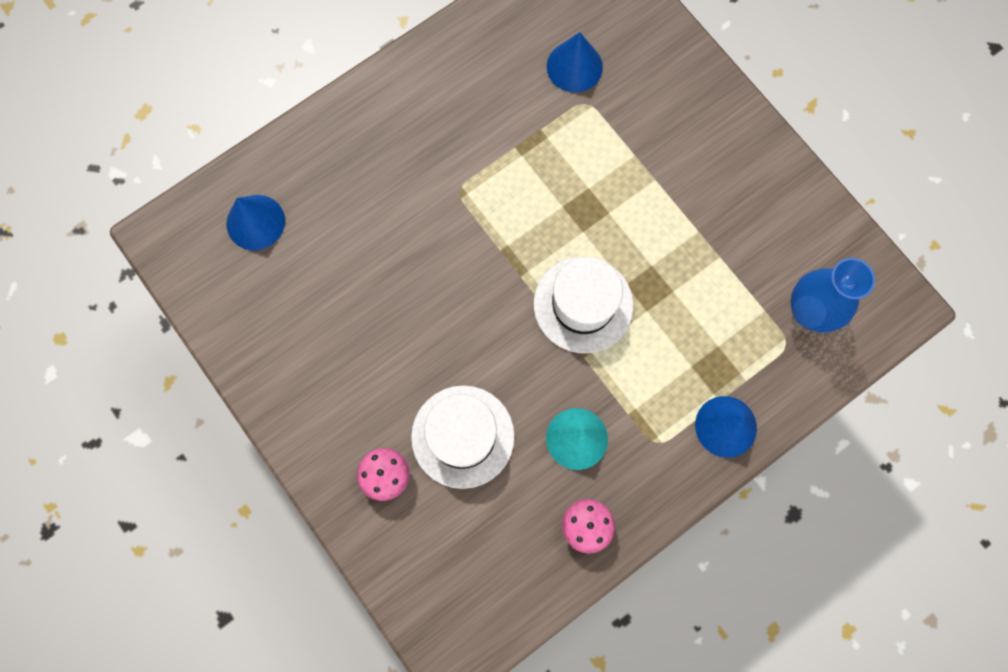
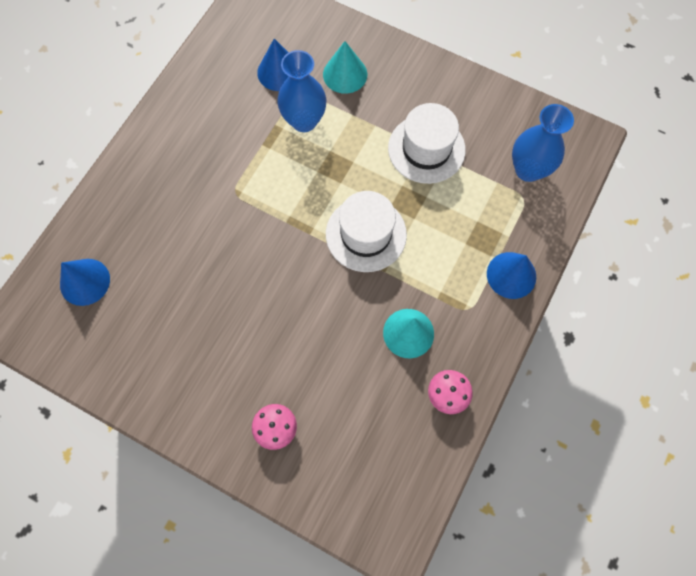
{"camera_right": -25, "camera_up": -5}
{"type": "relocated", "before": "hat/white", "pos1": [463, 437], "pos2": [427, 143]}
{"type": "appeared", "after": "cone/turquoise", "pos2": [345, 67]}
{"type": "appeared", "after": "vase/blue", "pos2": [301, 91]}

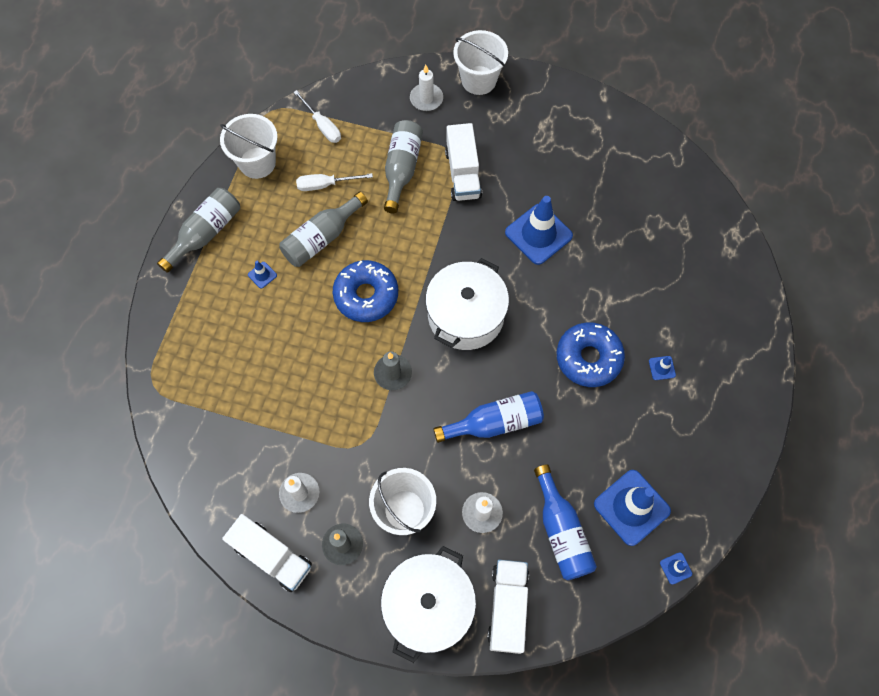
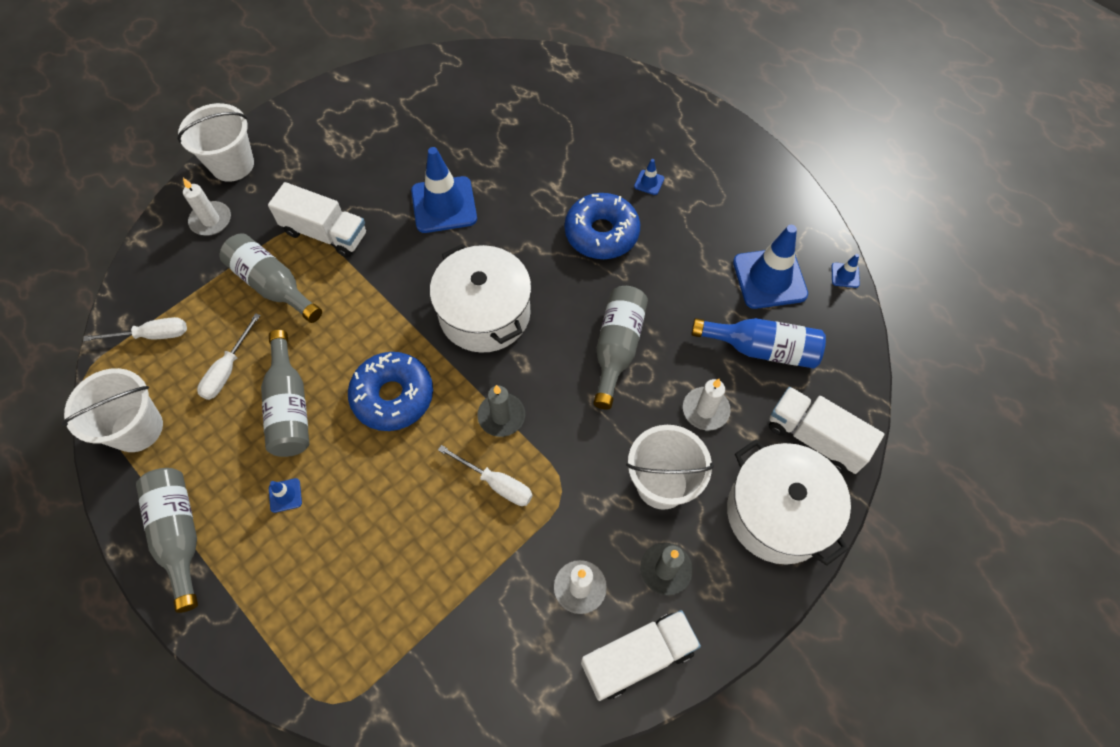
{"camera_right": -60, "camera_up": -5}
{"type": "colour", "before": "bottle/blue", "after": "bottle/grey", "pos1": [488, 417], "pos2": [620, 348]}
{"type": "appeared", "after": "screwdriver/white", "pos2": [485, 475]}

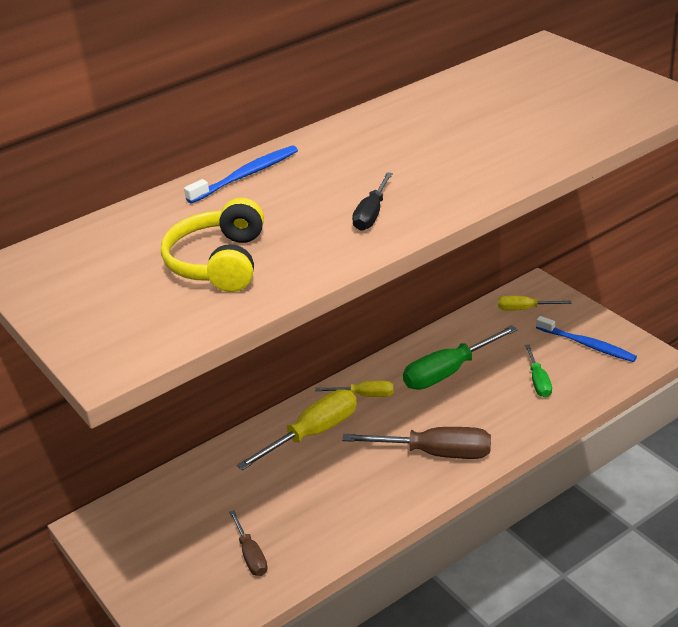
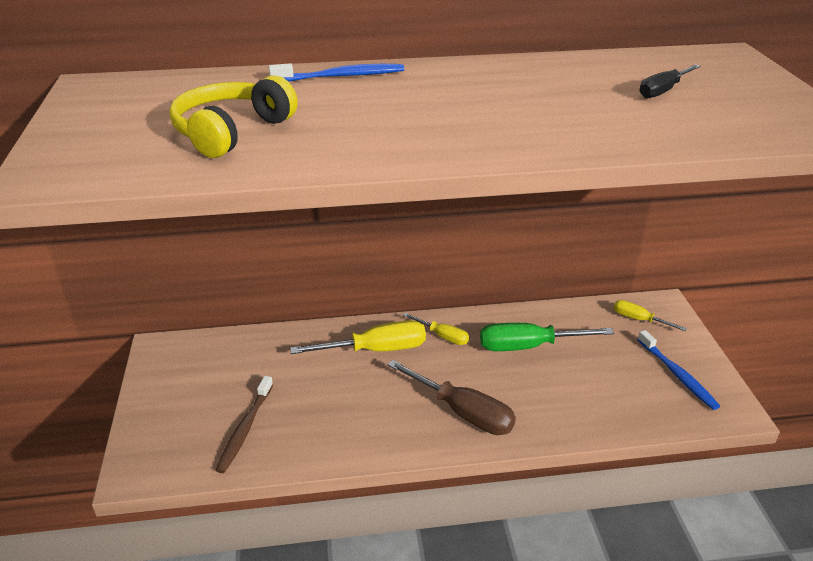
{"camera_right": 25, "camera_up": 0}
{"type": "relocated", "before": "screwdriver/black", "pos1": [372, 202], "pos2": [670, 81]}
{"type": "missing", "before": "screwdriver/green", "pos1": [538, 370]}
{"type": "exchanged", "before": "screwdriver/brown", "after": "toothbrush/brown", "pos1": [248, 543], "pos2": [244, 424]}

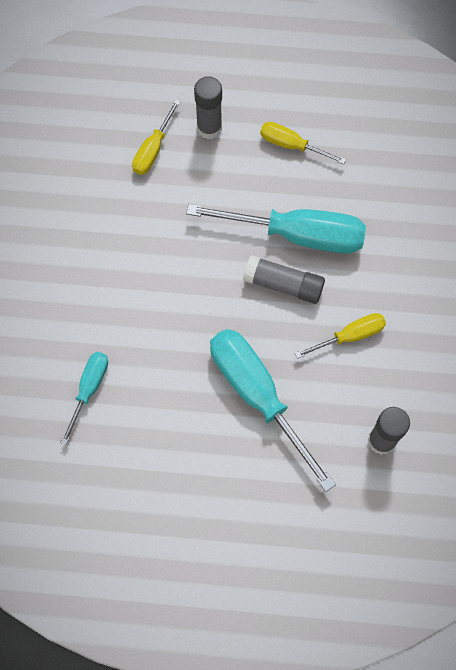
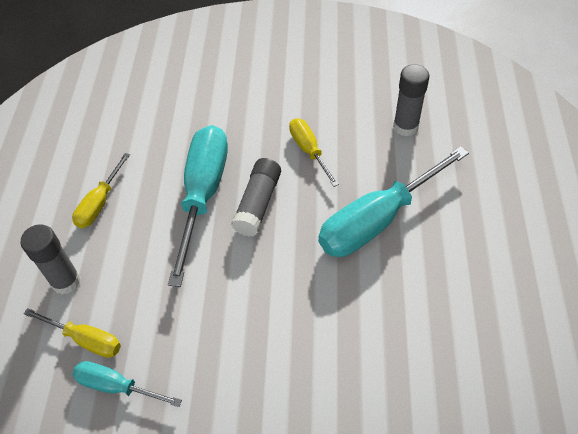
{"camera_right": -90, "camera_up": -15}
{"type": "relocated", "before": "screwdriver/turquoise", "pos1": [84, 398], "pos2": [127, 384]}

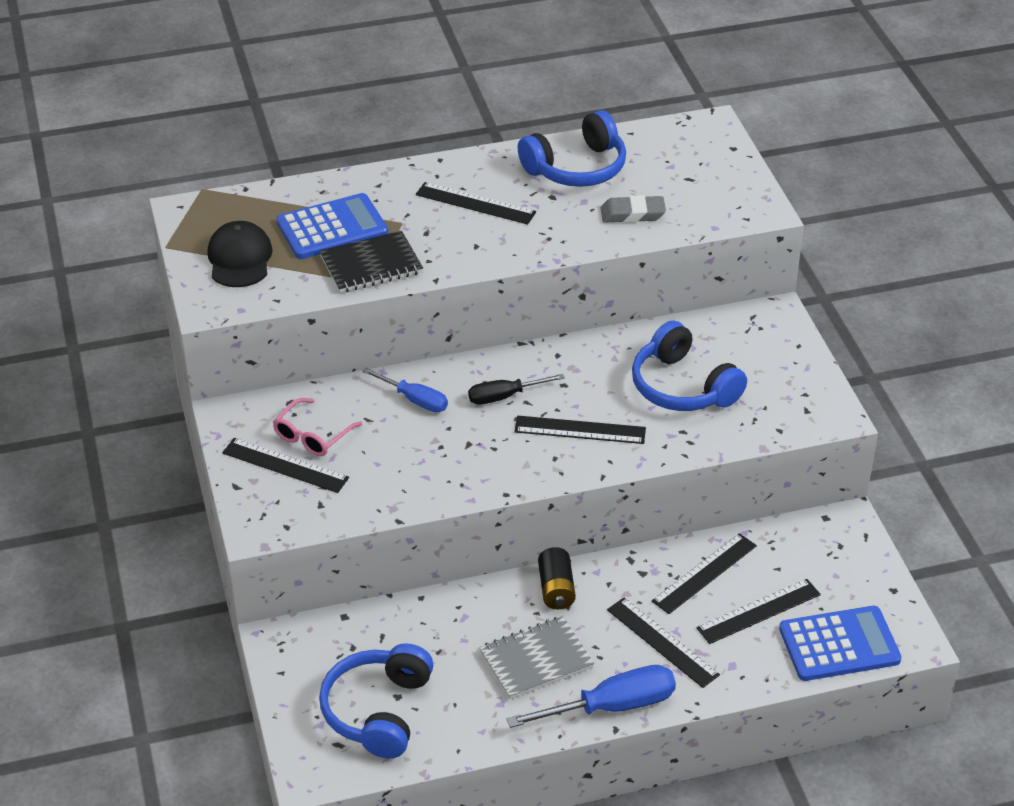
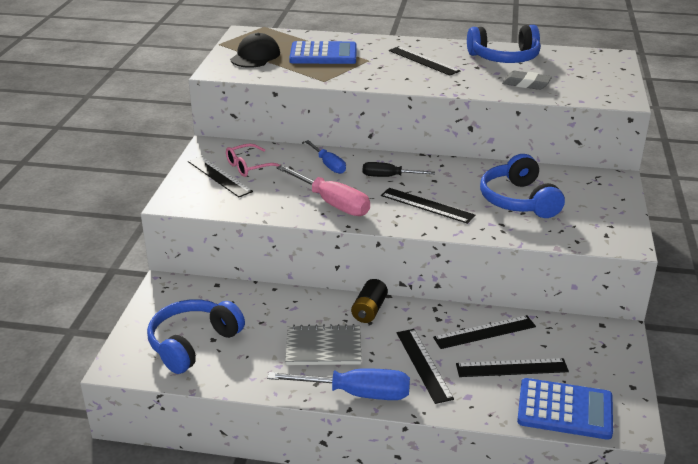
{"camera_right": 25, "camera_up": -10}
{"type": "missing", "before": "notebook/black", "pos1": [371, 262]}
{"type": "appeared", "after": "screwdriver/pink", "pos2": [323, 190]}

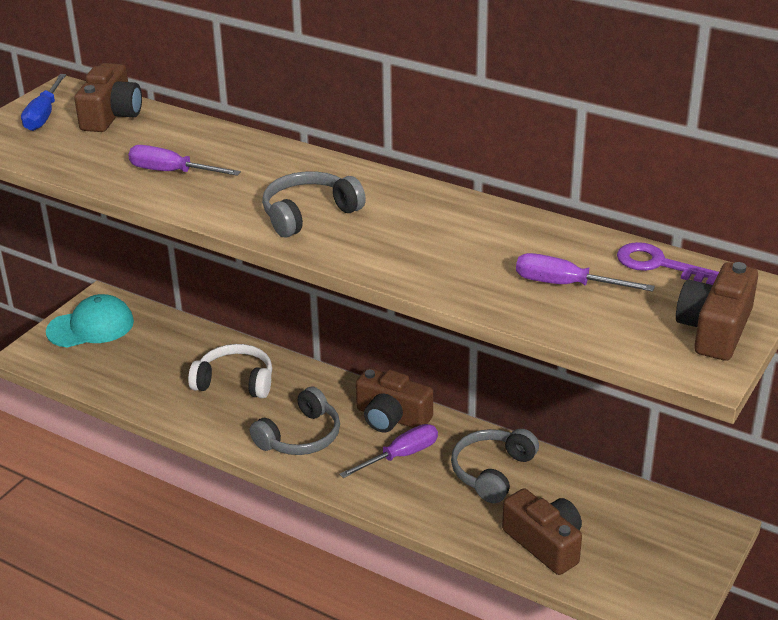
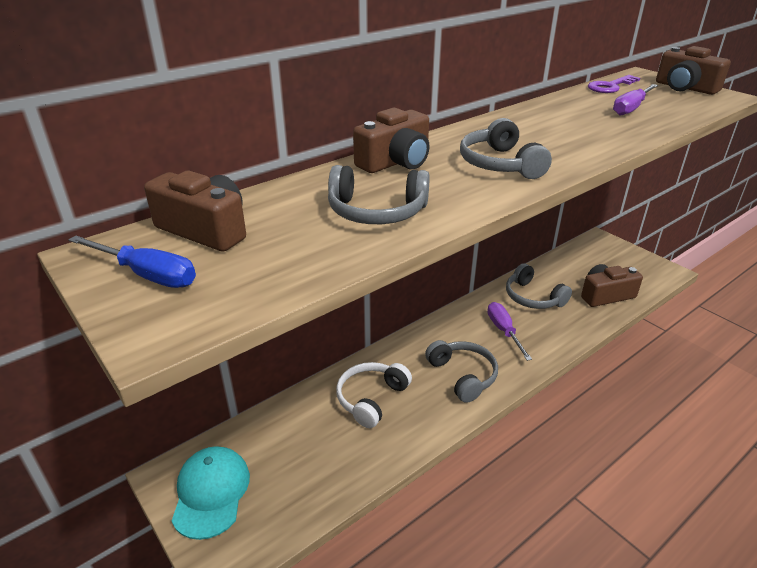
{"camera_right": -70, "camera_up": 0}
{"type": "exchanged", "before": "screwdriver/purple", "after": "headphones/grey", "pos1": [184, 160], "pos2": [379, 194]}
{"type": "relocated", "before": "camera/brown", "pos1": [394, 400], "pos2": [391, 140]}

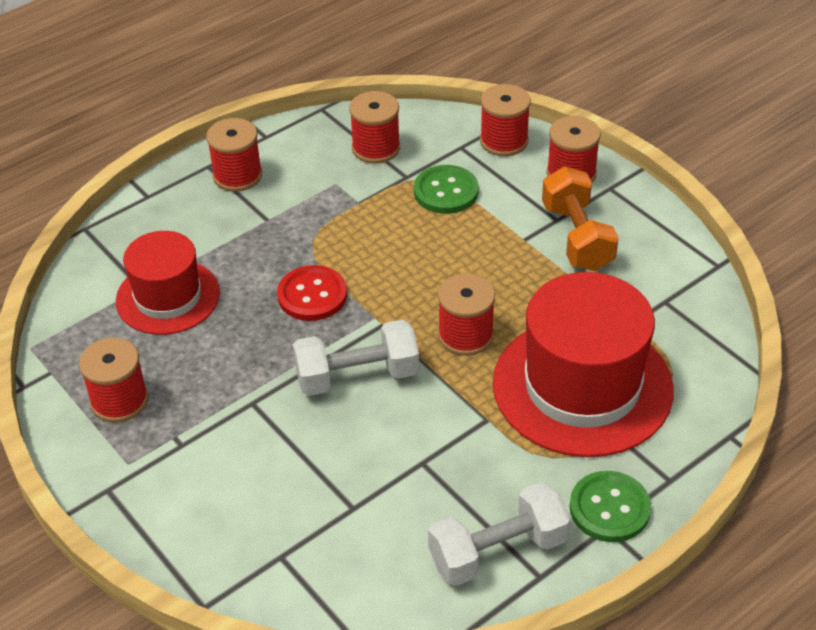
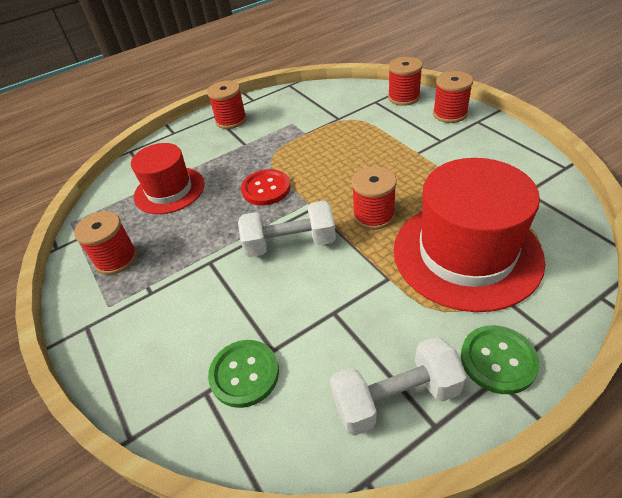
{"camera_right": 10, "camera_up": 0}
{"type": "missing", "before": "spool/red", "pos1": [374, 127]}
{"type": "relocated", "before": "button/green", "pos1": [446, 189], "pos2": [243, 374]}
{"type": "missing", "before": "dumbbell/orange", "pos1": [580, 218]}

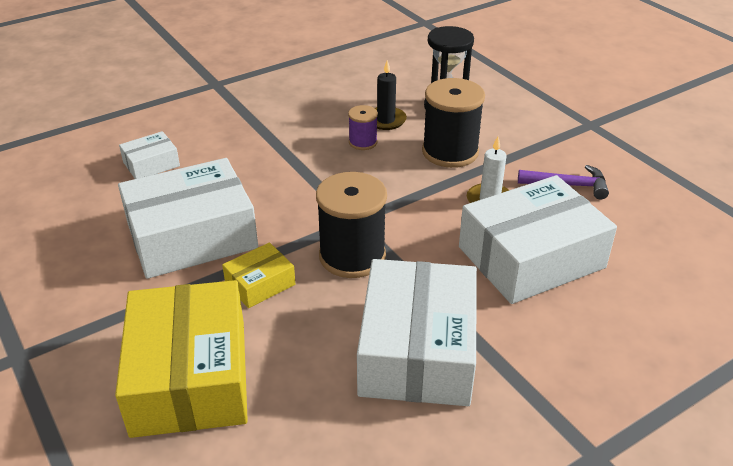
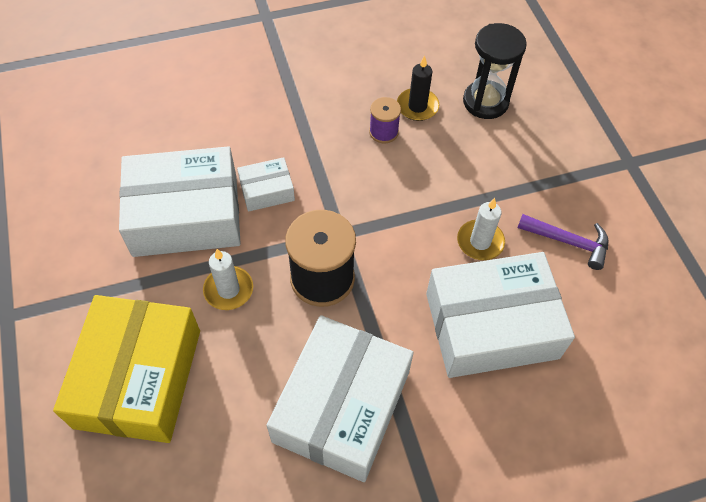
{"camera_right": 15, "camera_up": 20}
{"type": "missing", "before": "spool/black", "pos1": [453, 123]}
{"type": "relocated", "before": "box/white", "pos1": [149, 155], "pos2": [266, 184]}
{"type": "exchanged", "before": "box/yellow", "after": "candle/white", "pos1": [258, 275], "pos2": [228, 279]}

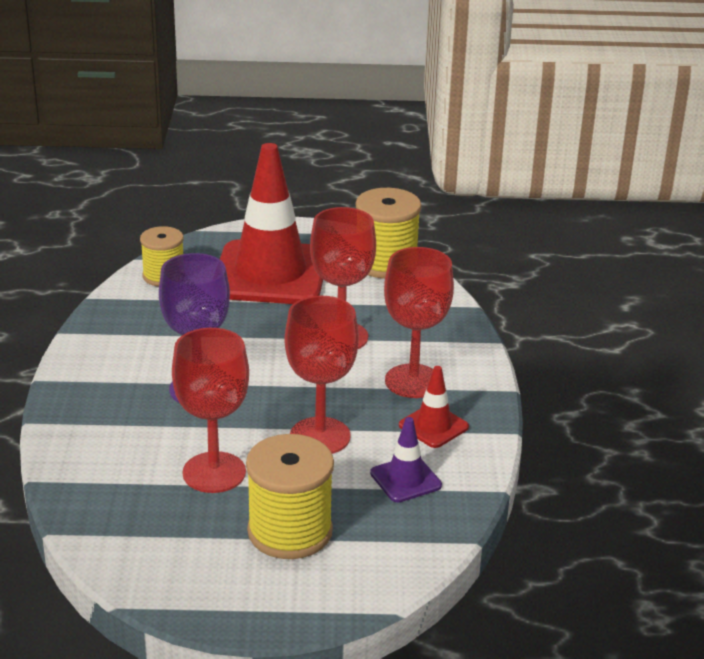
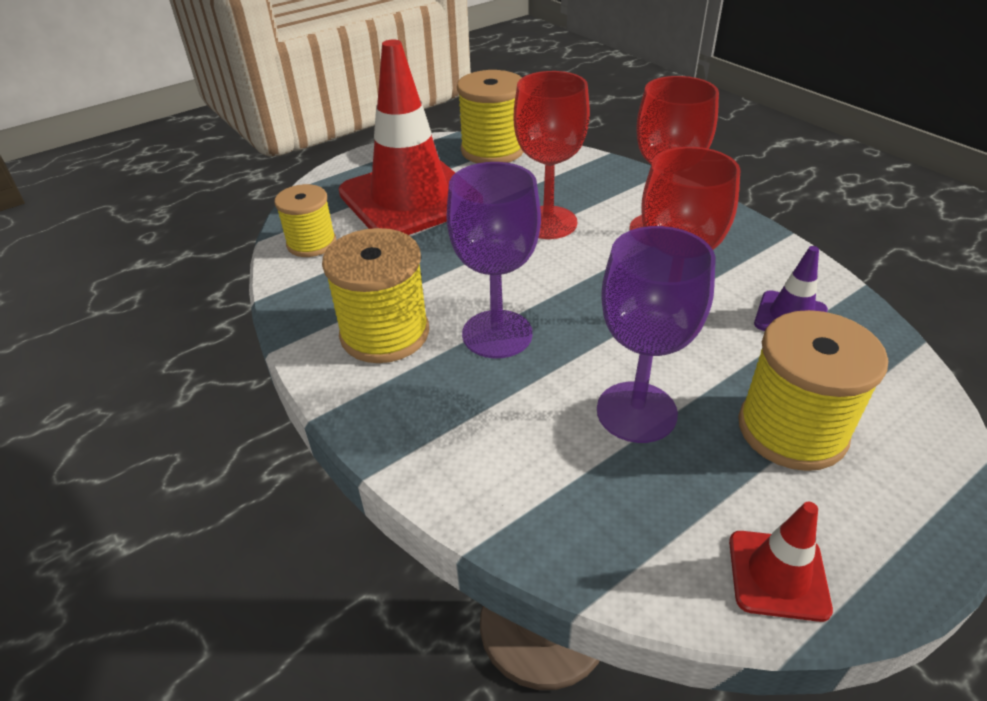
{"camera_right": -35, "camera_up": 10}
{"type": "colour", "before": "goblet/red", "after": "goblet/purple", "pos1": [210, 410], "pos2": [656, 334]}
{"type": "relocated", "before": "traffic cone/red", "pos1": [434, 407], "pos2": [781, 562]}
{"type": "appeared", "after": "spool/yellow", "pos2": [375, 295]}

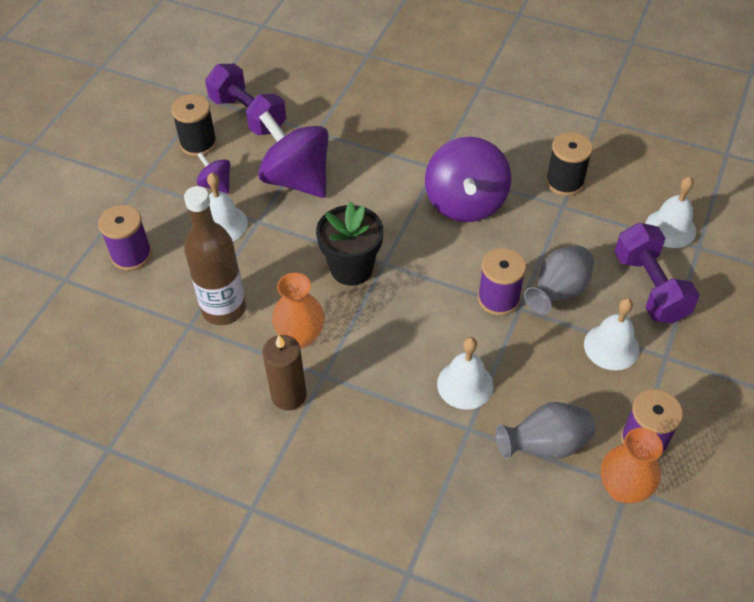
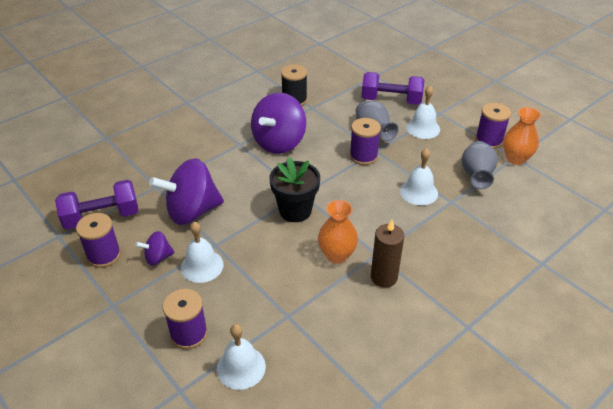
{"camera_right": -65, "camera_up": -10}
{"type": "colour", "before": "spool/black", "after": "spool/purple", "pos1": [194, 125], "pos2": [98, 240]}
{"type": "spun", "before": "spinning top/purple", "pos1": [468, 179], "pos2": [278, 123], "turn": 90}
{"type": "relocated", "before": "bell/white", "pos1": [670, 212], "pos2": [241, 357]}
{"type": "missing", "before": "bottle/brown", "pos1": [215, 255]}

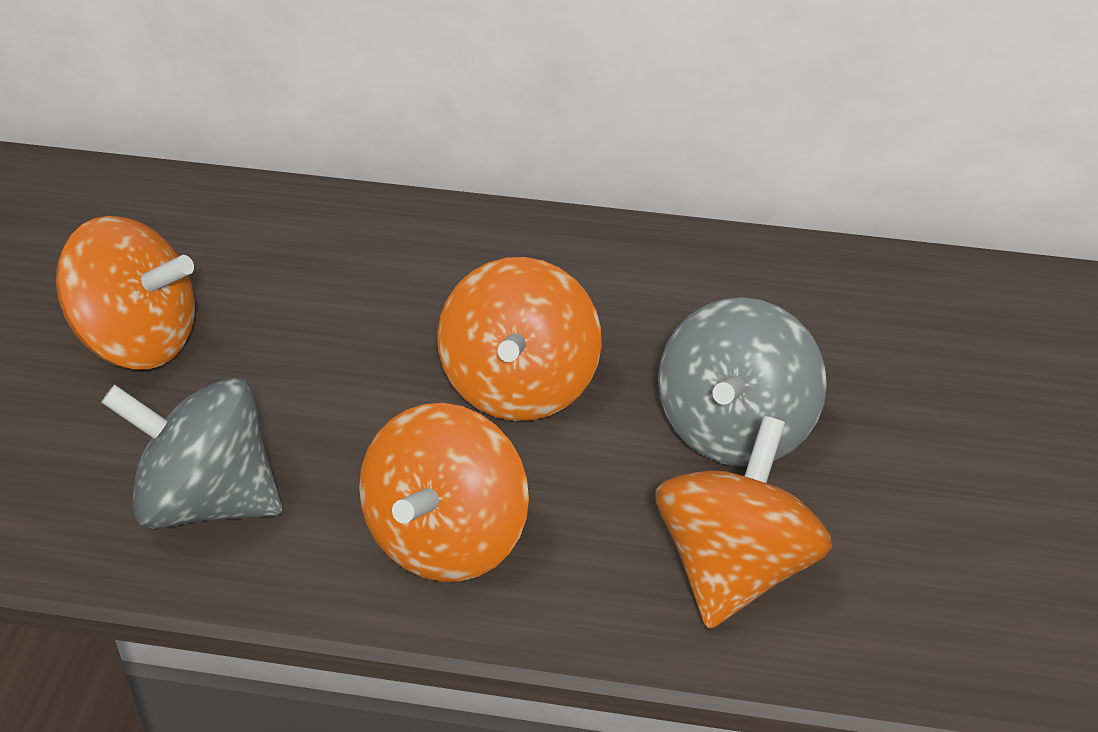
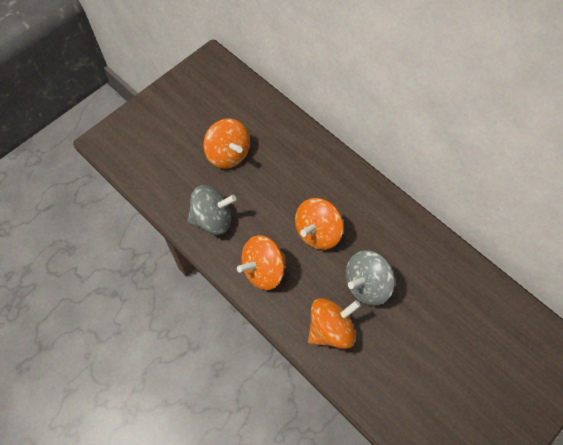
{"camera_right": 35, "camera_up": 20}
{"type": "spun", "before": "spinning top/grey", "pos1": [191, 453], "pos2": [212, 210], "turn": 120}

